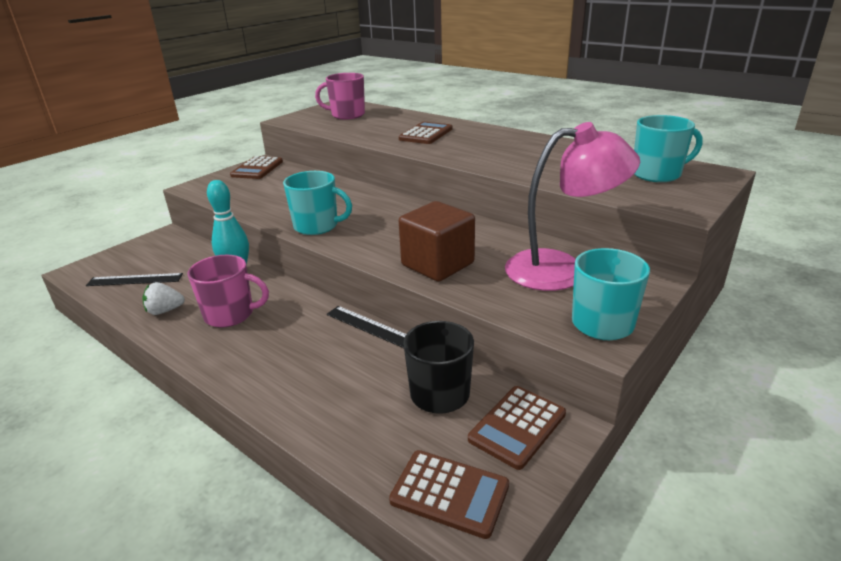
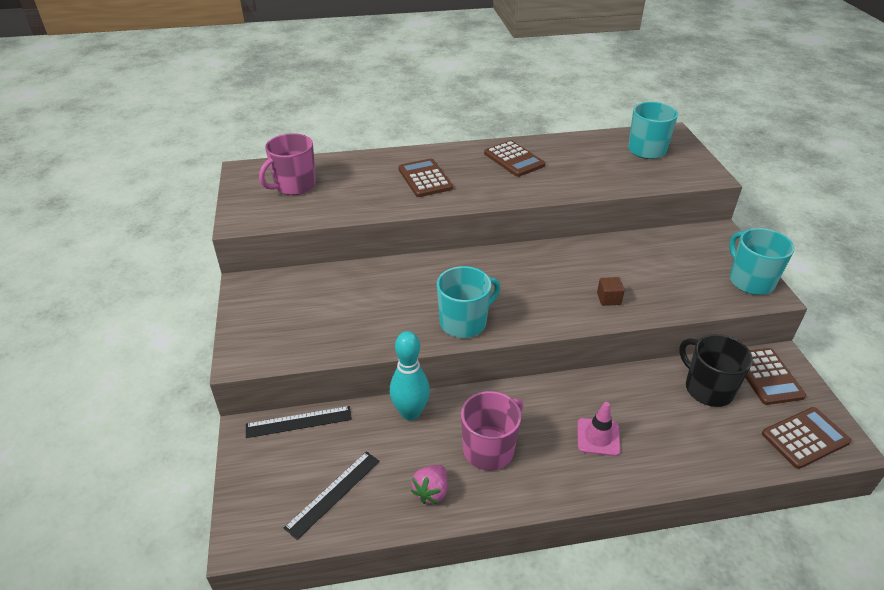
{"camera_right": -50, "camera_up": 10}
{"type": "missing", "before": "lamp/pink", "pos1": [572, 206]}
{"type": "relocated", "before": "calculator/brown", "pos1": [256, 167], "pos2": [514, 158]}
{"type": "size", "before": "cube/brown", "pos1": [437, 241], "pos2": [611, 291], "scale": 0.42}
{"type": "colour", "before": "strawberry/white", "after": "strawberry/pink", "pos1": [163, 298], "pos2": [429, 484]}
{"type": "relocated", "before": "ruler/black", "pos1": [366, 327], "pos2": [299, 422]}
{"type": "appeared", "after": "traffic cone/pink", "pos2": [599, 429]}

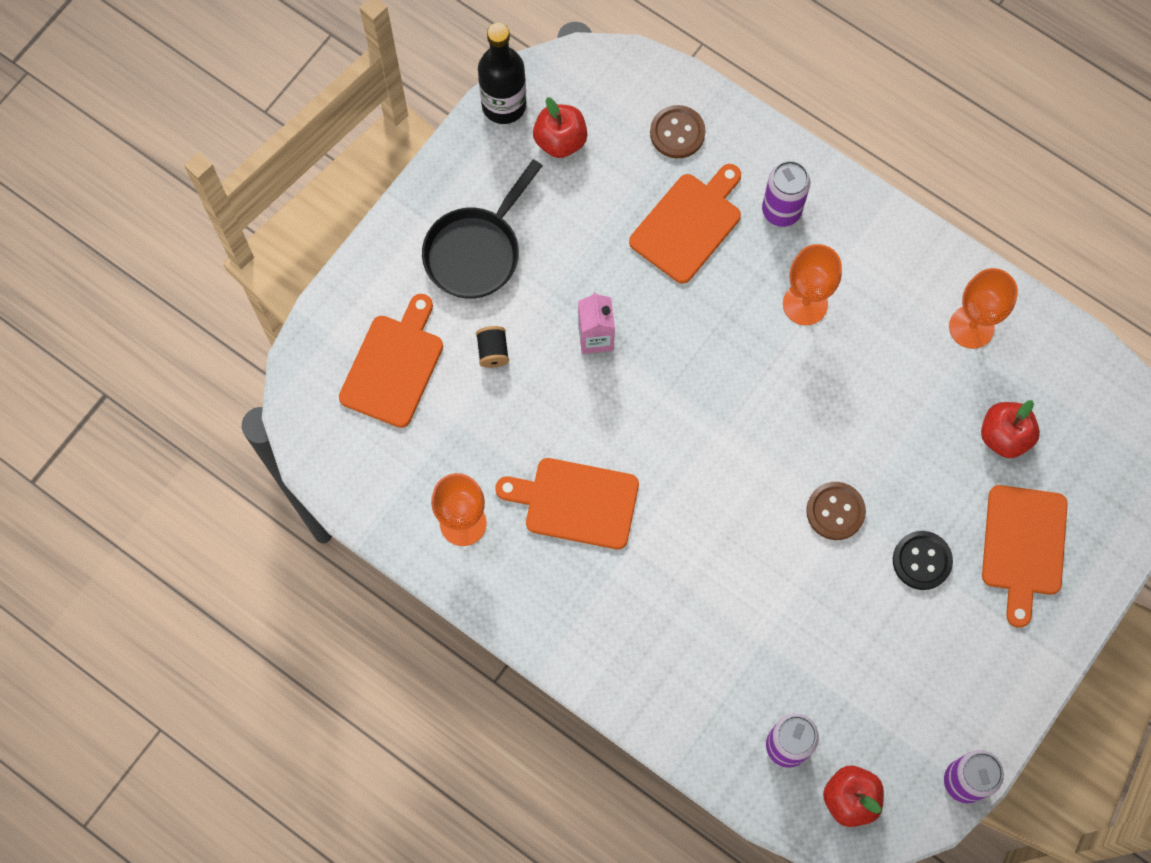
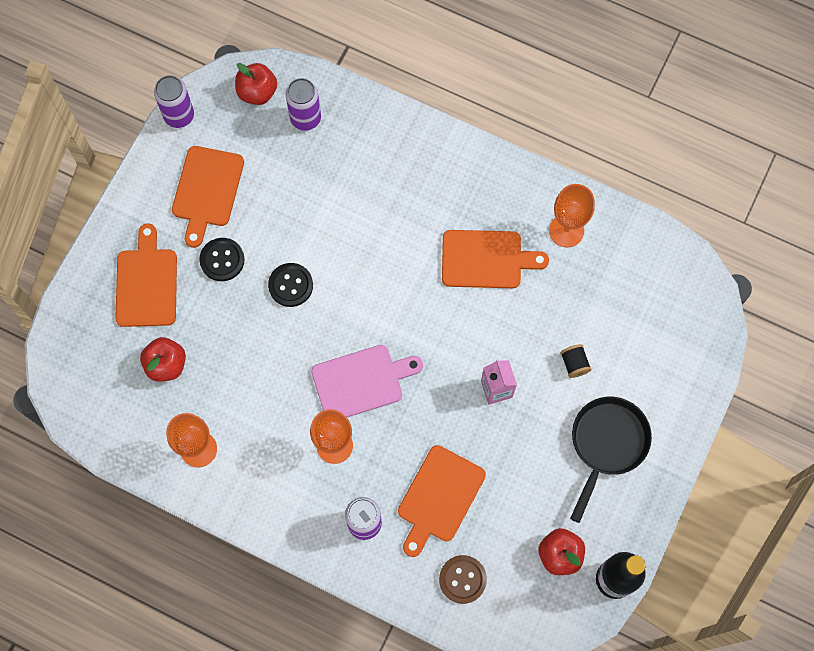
{"camera_right": 170, "camera_up": 0}
{"type": "relocated", "before": "cutting board/orange", "pos1": [391, 361], "pos2": [208, 197]}
{"type": "colour", "before": "button/brown", "after": "button/black", "pos1": [836, 511], "pos2": [290, 285]}
{"type": "appeared", "after": "cutting board/pink", "pos2": [367, 381]}

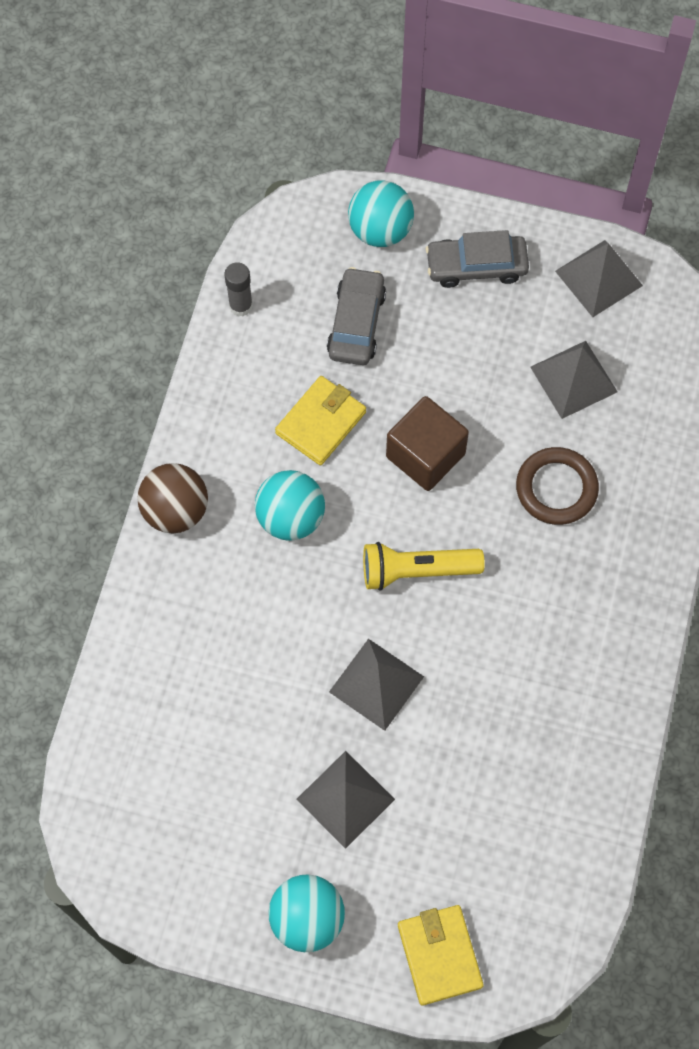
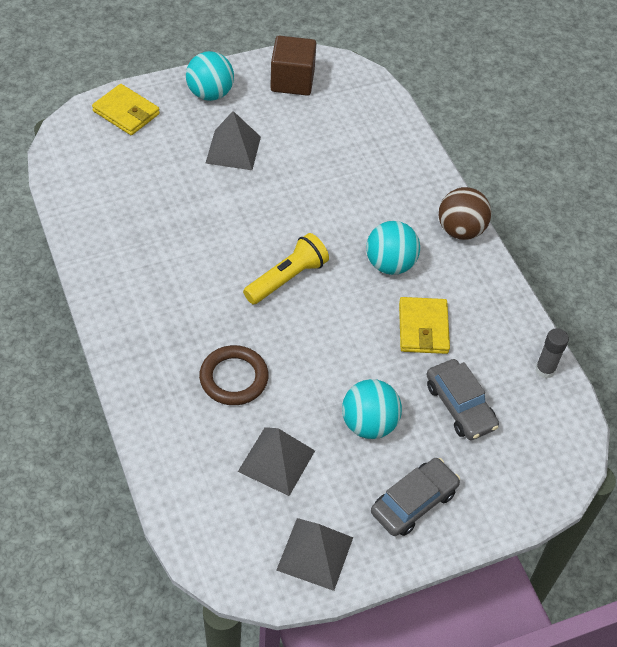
{"camera_right": 140, "camera_up": -15}
{"type": "relocated", "before": "ball/turquoise", "pos1": [381, 213], "pos2": [372, 409]}
{"type": "relocated", "before": "cube/brown", "pos1": [427, 443], "pos2": [293, 66]}
{"type": "missing", "before": "pyramid/grey", "pos1": [376, 685]}

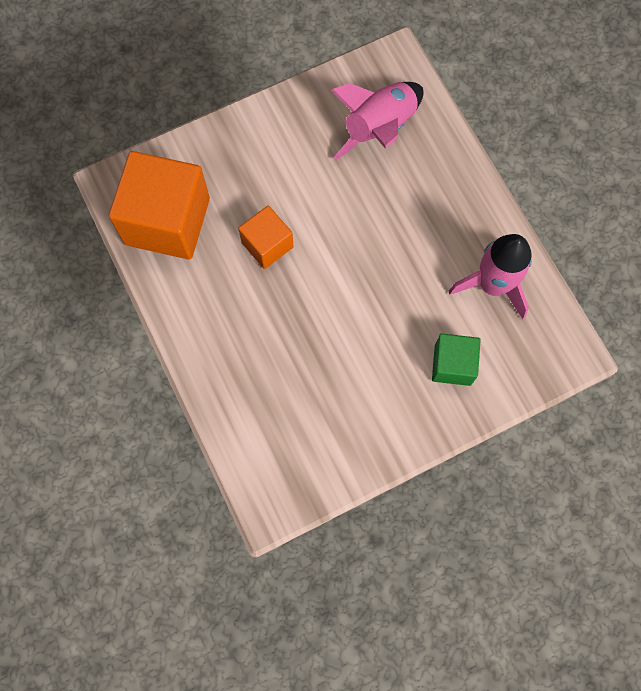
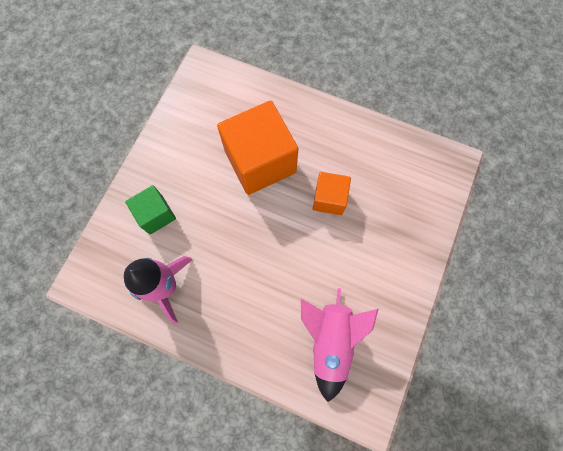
{"camera_right": 140, "camera_up": 0}
{"type": "relocated", "before": "cube/orange", "pos1": [159, 205], "pos2": [257, 148]}

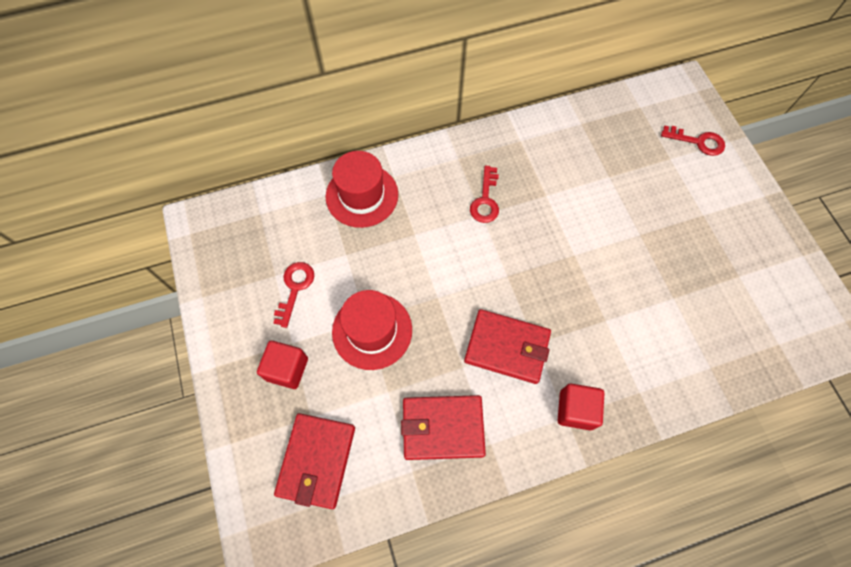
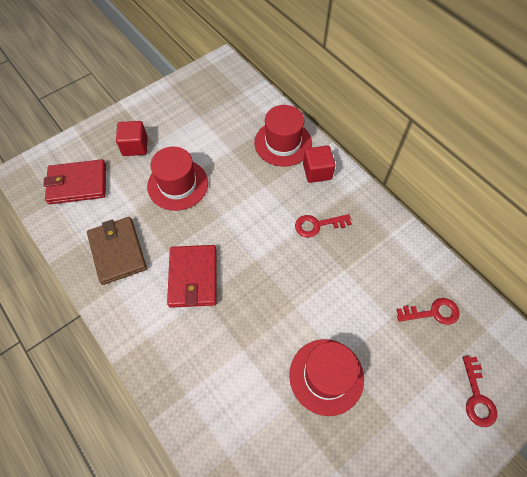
{"camera_right": 70, "camera_up": -5}
{"type": "relocated", "before": "key/red", "pos1": [294, 295], "pos2": [428, 311]}
{"type": "relocated", "before": "cube/red", "pos1": [580, 406], "pos2": [319, 164]}
{"type": "colour", "before": "wallet/red", "after": "wallet/brown", "pos1": [443, 427], "pos2": [117, 251]}
{"type": "appeared", "after": "hat/red", "pos2": [326, 377]}

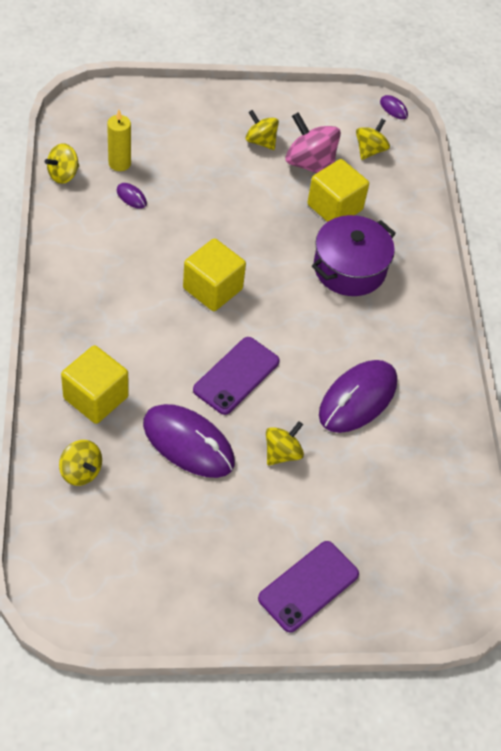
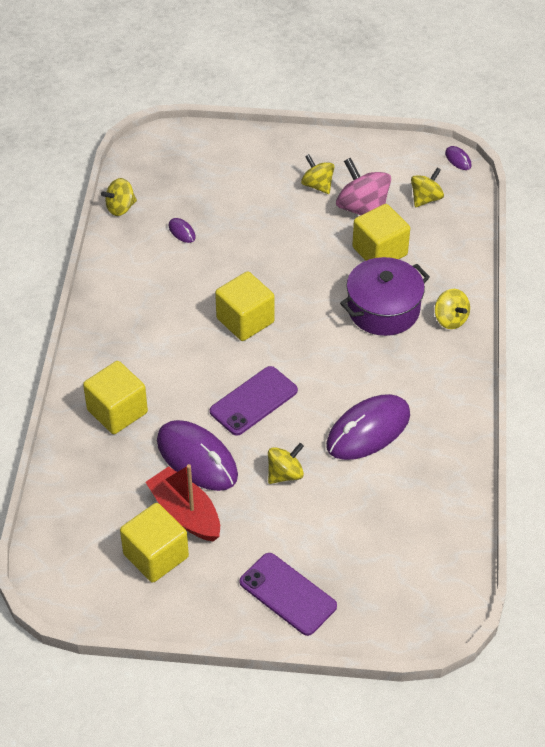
{"camera_right": 15, "camera_up": -5}
{"type": "missing", "before": "candle/yellow", "pos1": [119, 140]}
{"type": "relocated", "before": "spinning top/yellow", "pos1": [80, 463], "pos2": [452, 309]}
{"type": "spun", "before": "phone/purple", "pos1": [308, 587], "pos2": [288, 594], "turn": 75}
{"type": "appeared", "after": "boat/red", "pos2": [182, 503]}
{"type": "appeared", "after": "cube/yellow", "pos2": [154, 543]}

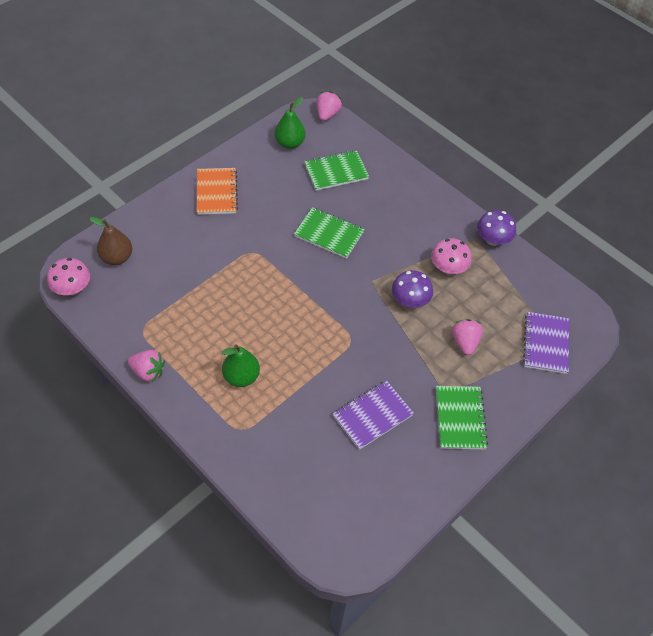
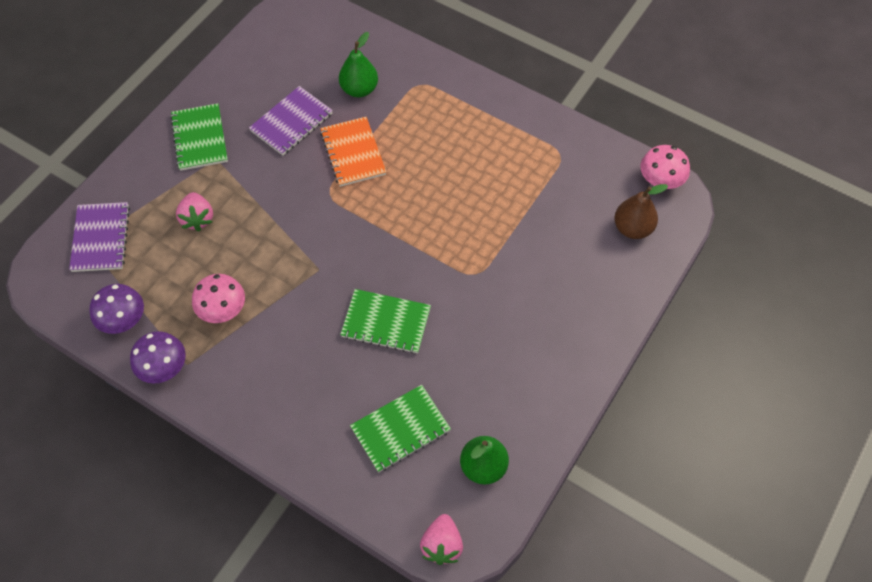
{"camera_right": 170, "camera_up": 5}
{"type": "relocated", "before": "notebook/orange", "pos1": [217, 191], "pos2": [353, 152]}
{"type": "relocated", "before": "mushroom/purple", "pos1": [412, 289], "pos2": [116, 309]}
{"type": "relocated", "before": "pear/green", "pos1": [241, 365], "pos2": [358, 64]}
{"type": "missing", "before": "strawberry/pink", "pos1": [146, 366]}

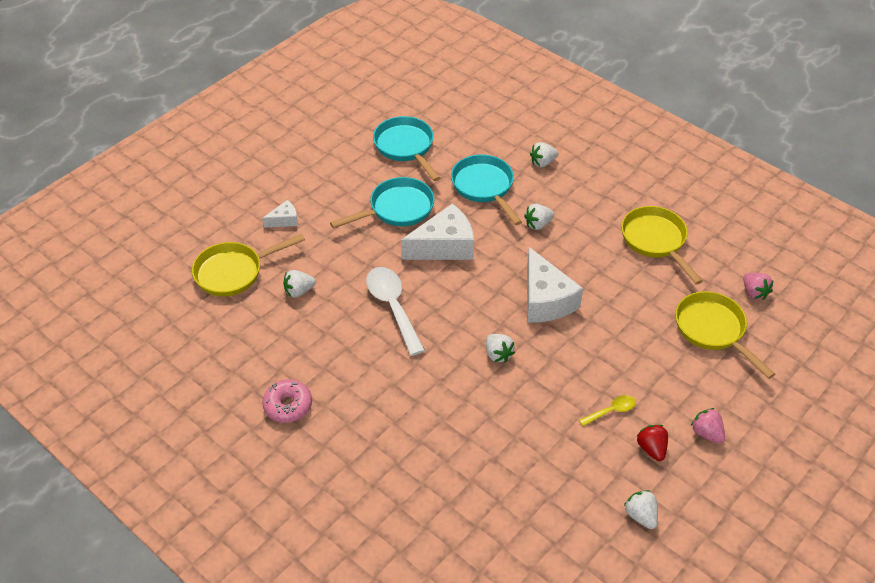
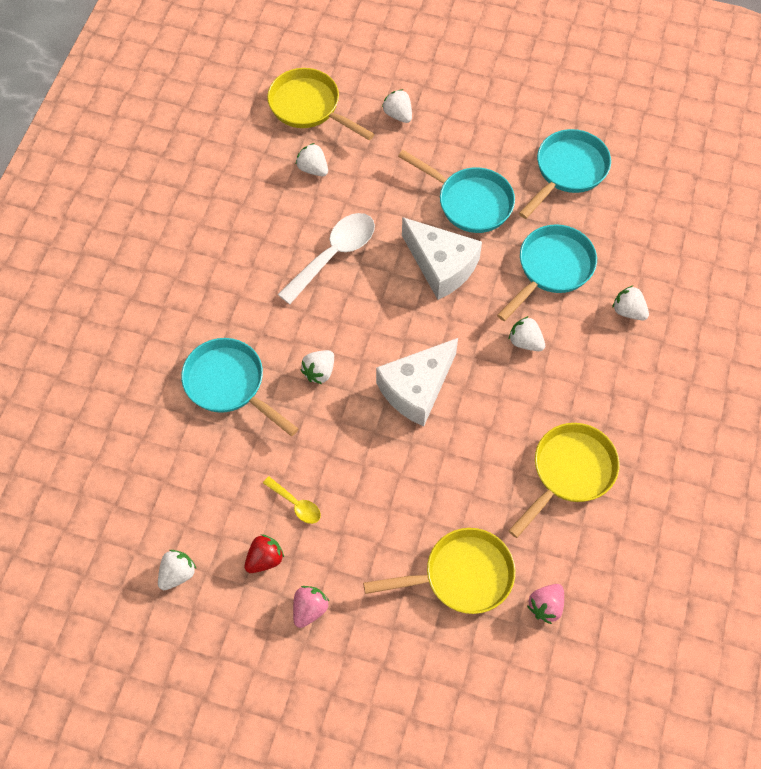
{"camera_right": 65, "camera_up": 15}
{"type": "exchanged", "before": "cheese/white", "after": "strawberry/white", "pos1": [280, 214], "pos2": [397, 106]}
{"type": "spun", "before": "pan/yellow", "pos1": [725, 335], "pos2": [439, 571], "turn": 45}
{"type": "missing", "before": "donut/pink", "pos1": [287, 401]}
{"type": "appeared", "after": "pan/turquoise", "pos2": [239, 387]}

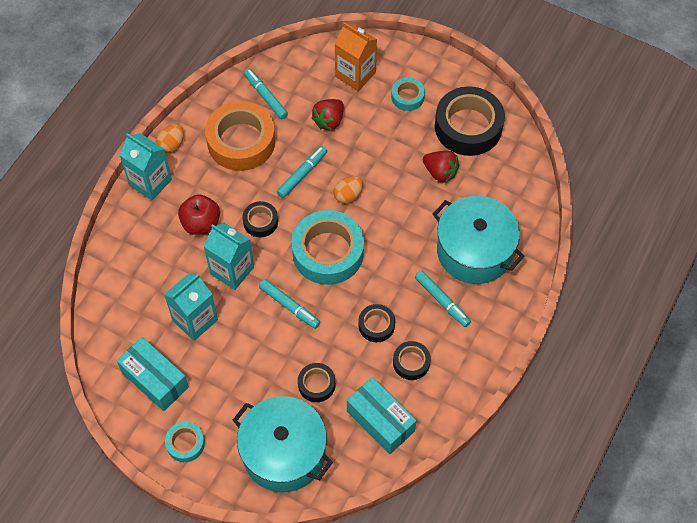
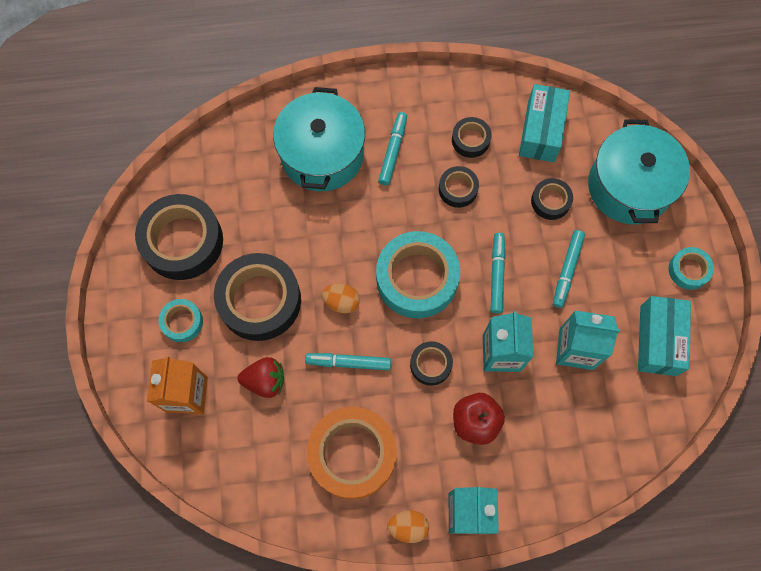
{"camera_right": -125, "camera_up": 10}
{"type": "relocated", "before": "marker/turquoise", "pos1": [266, 93], "pos2": [569, 269]}
{"type": "missing", "before": "strawberry/red", "pos1": [441, 167]}
{"type": "appeared", "after": "tape/black", "pos2": [257, 297]}

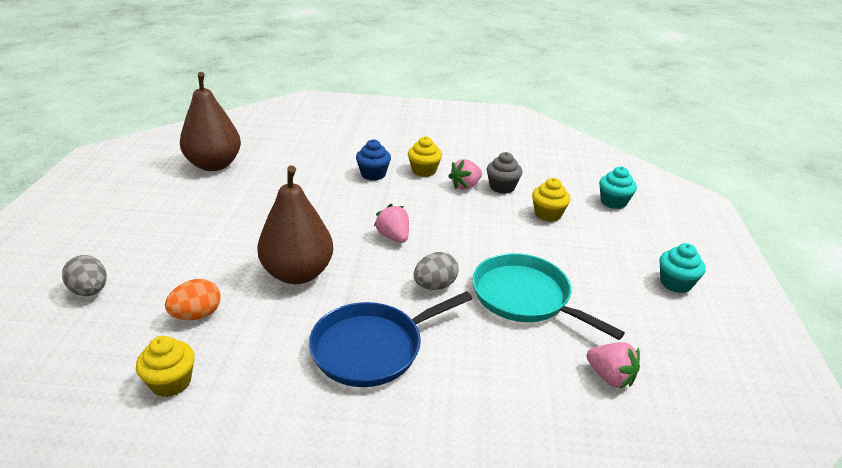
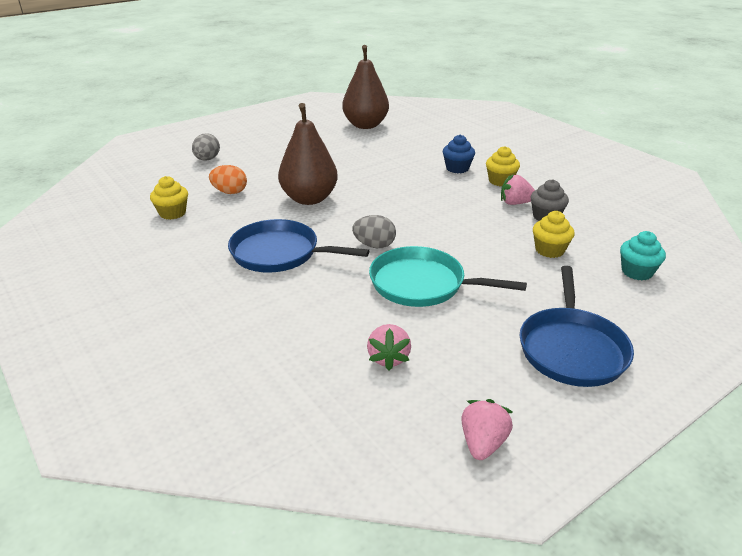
{"camera_right": 50, "camera_up": 0}
{"type": "relocated", "before": "strawberry/pink", "pos1": [391, 223], "pos2": [487, 429]}
{"type": "exchanged", "before": "cupcake/turquoise", "after": "pan/blue", "pos1": [682, 268], "pos2": [576, 326]}
{"type": "spun", "before": "pan/turquoise", "pos1": [549, 296], "pos2": [448, 276], "turn": -75}

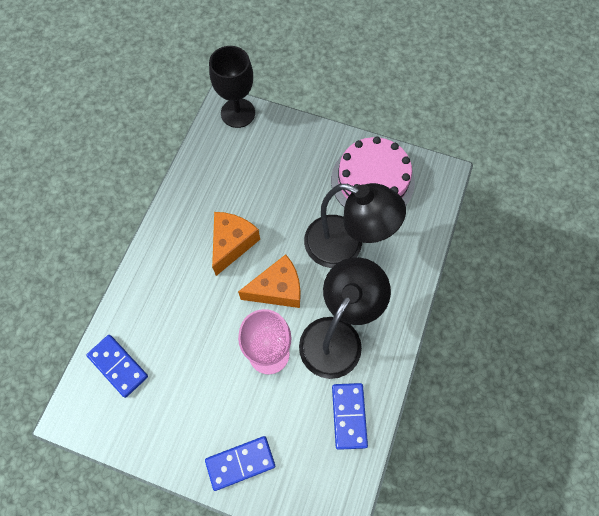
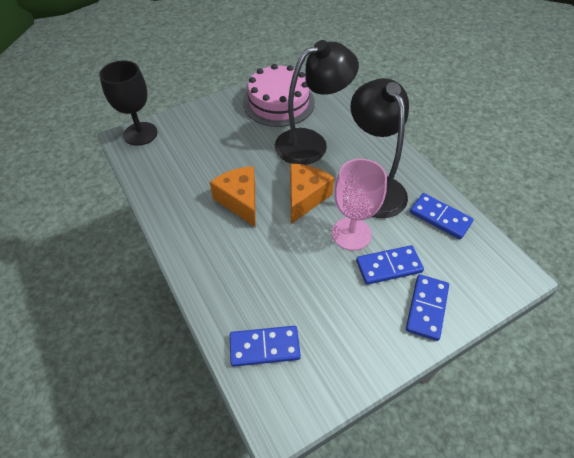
{"camera_right": -50, "camera_up": -15}
{"type": "appeared", "after": "domino/blue", "pos2": [390, 265]}

